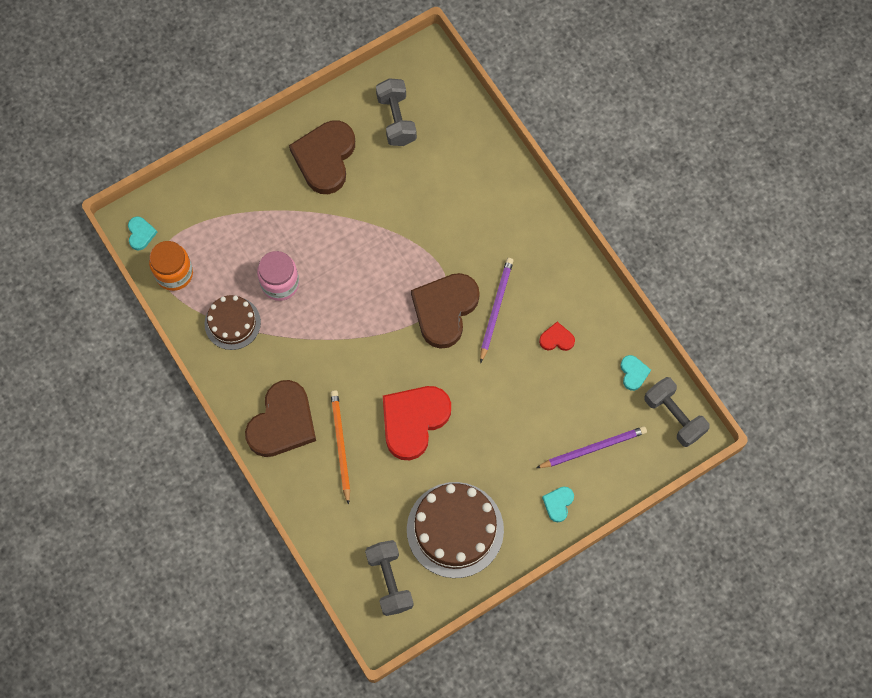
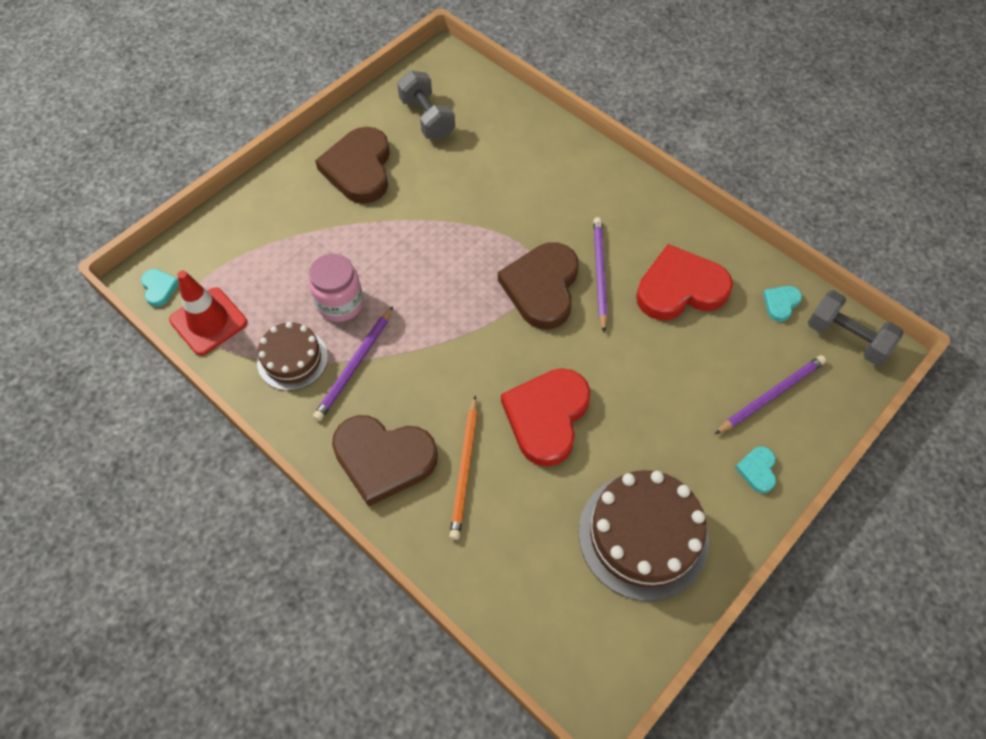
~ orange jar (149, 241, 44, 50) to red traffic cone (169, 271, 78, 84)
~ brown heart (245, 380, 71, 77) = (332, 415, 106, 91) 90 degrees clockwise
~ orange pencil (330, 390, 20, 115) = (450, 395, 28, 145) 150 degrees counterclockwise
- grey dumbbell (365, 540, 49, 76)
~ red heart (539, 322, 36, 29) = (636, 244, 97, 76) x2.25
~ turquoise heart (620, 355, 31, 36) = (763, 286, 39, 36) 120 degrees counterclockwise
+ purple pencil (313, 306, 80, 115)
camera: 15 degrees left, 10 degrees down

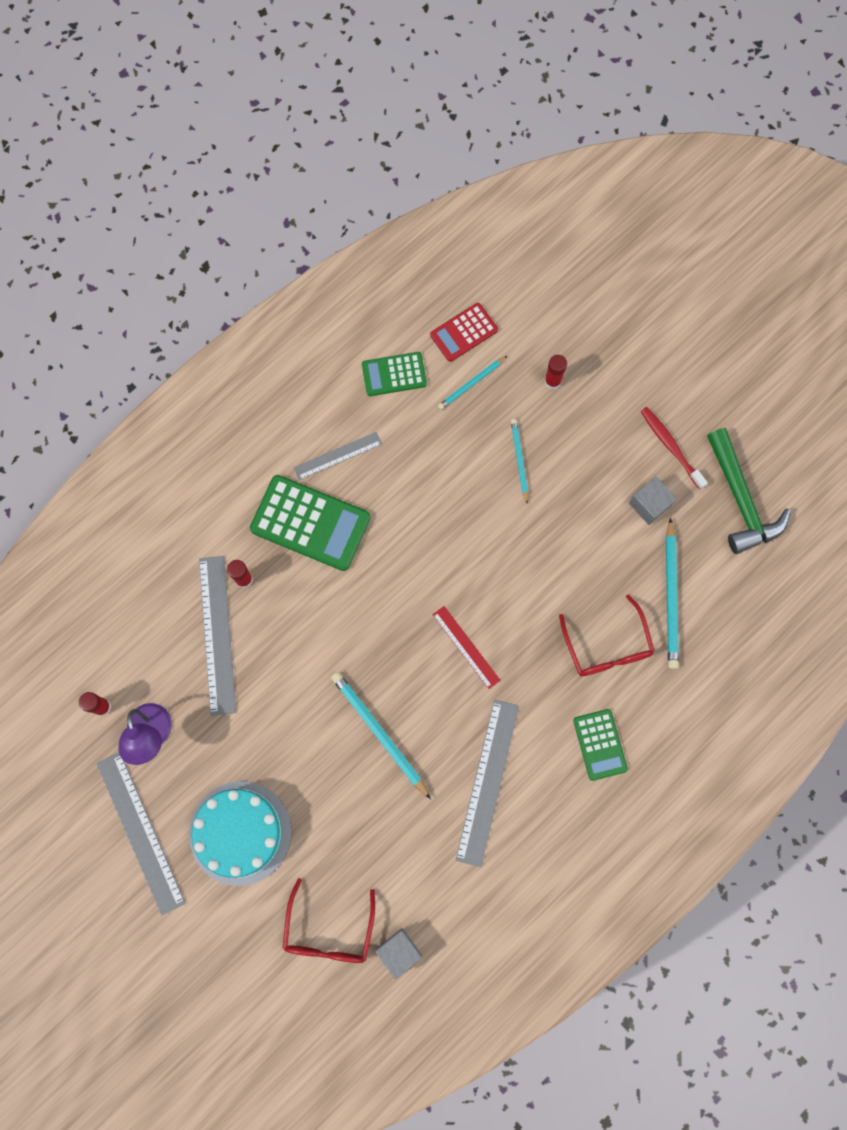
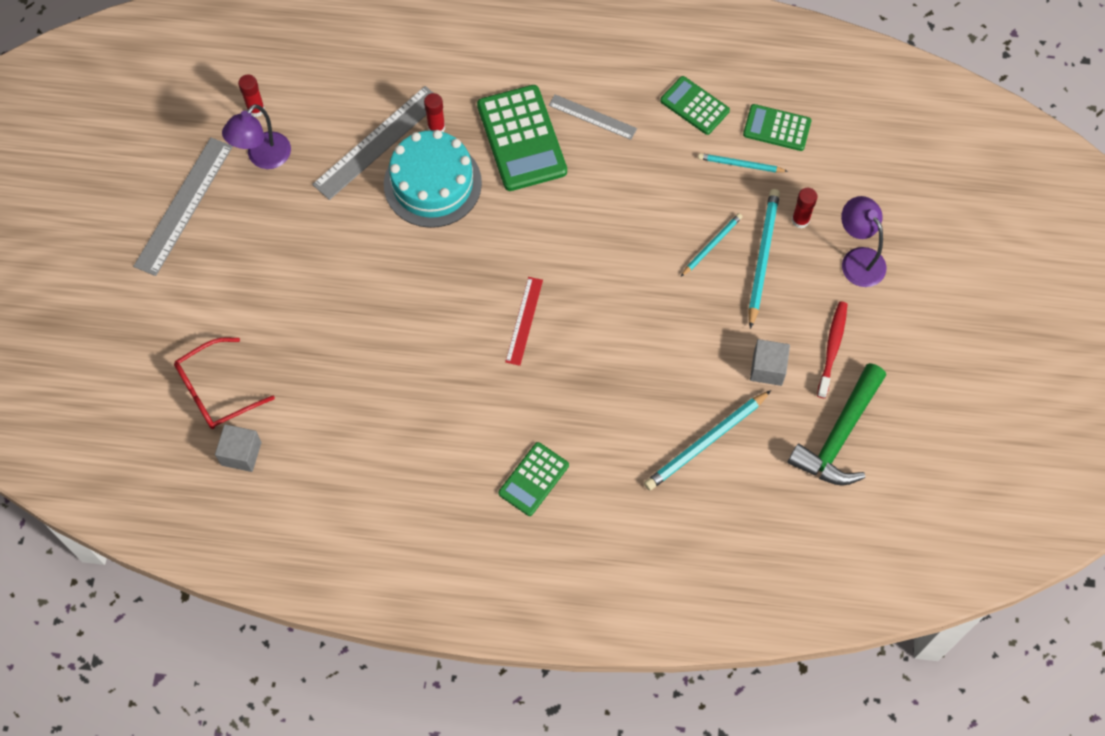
~ turquoise cake (189, 781, 103, 105) to (384, 130, 98, 98)
~ turquoise pencil (331, 672, 100, 127) to (748, 189, 32, 140)
~ red calculator (430, 303, 68, 59) to green calculator (743, 104, 69, 47)
- grey ruler (456, 699, 63, 168)
- red glasses (559, 594, 96, 82)
+ purple lamp (841, 196, 45, 91)
camera: 50 degrees right, 10 degrees down

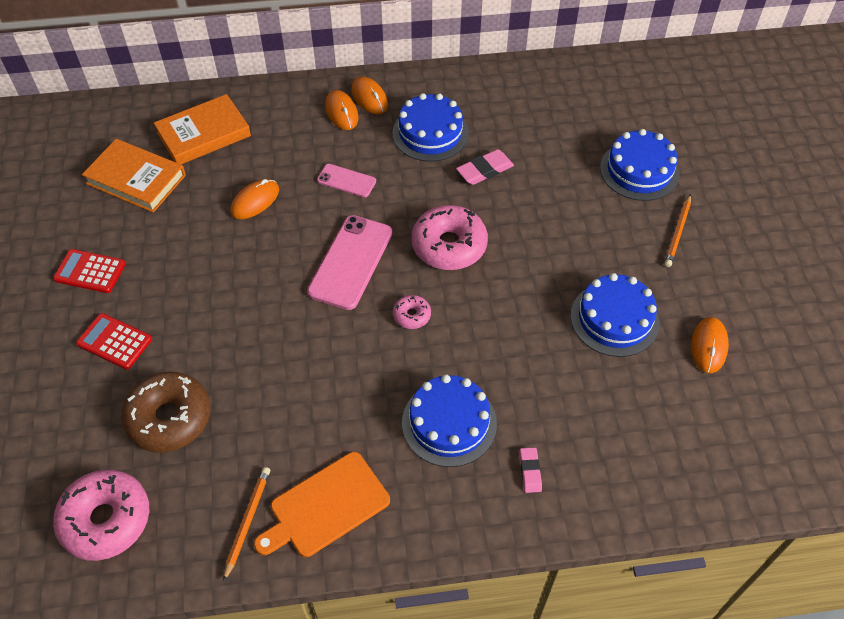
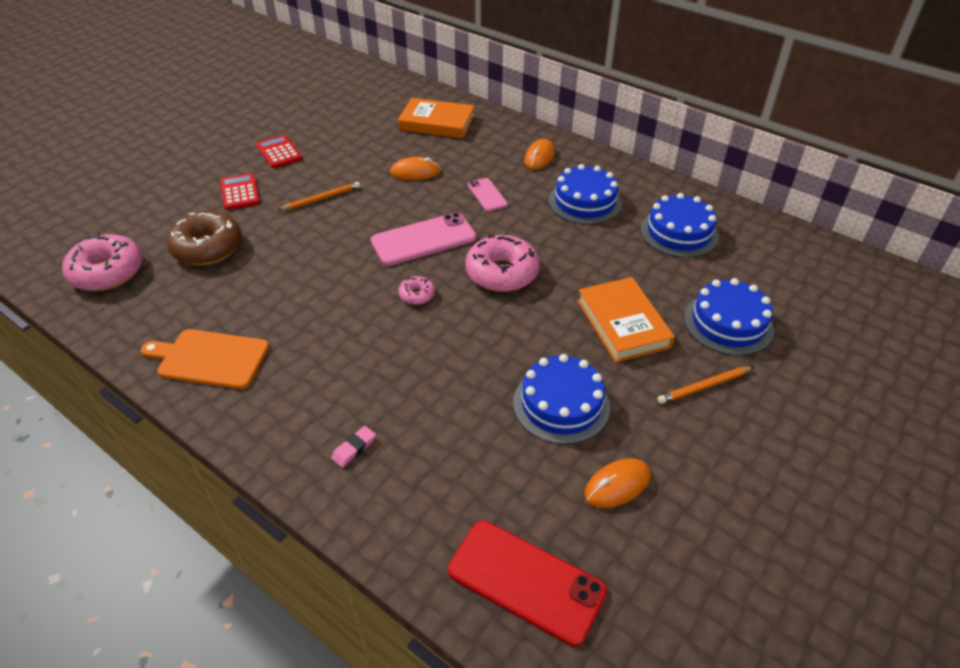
~ orange book (82, 139, 104, 74) to (577, 277, 98, 85)
~ orange pencil (223, 467, 47, 115) to (278, 182, 82, 28)
- orange mouse (352, 76, 36, 38)
~ blue cake (402, 374, 95, 93) to (641, 193, 78, 65)
- pink eraser (456, 149, 58, 36)
+ red phone (448, 520, 159, 127)
camera: 45 degrees right, 10 degrees down

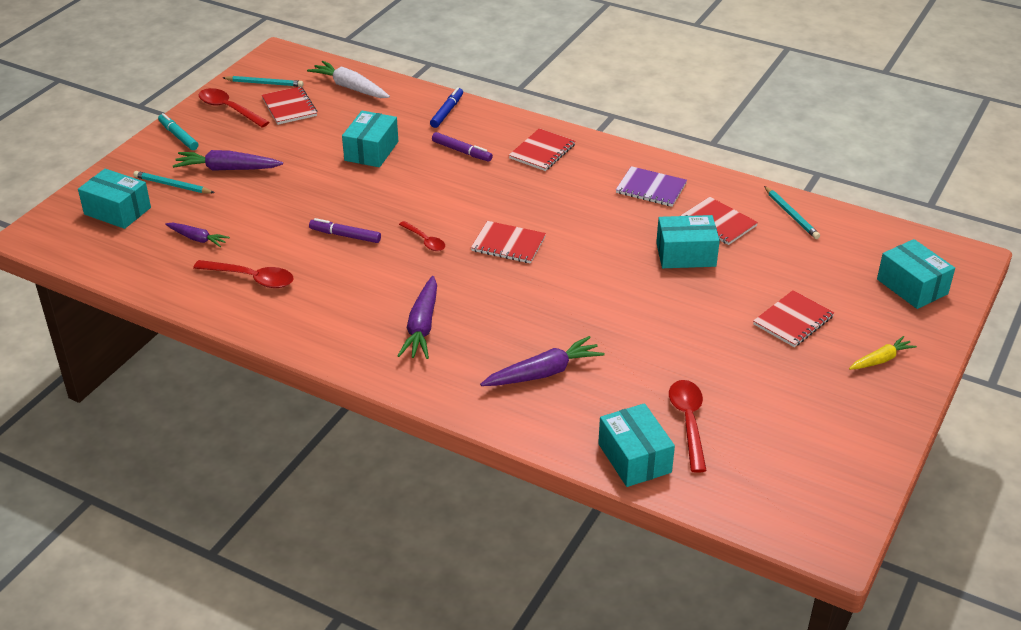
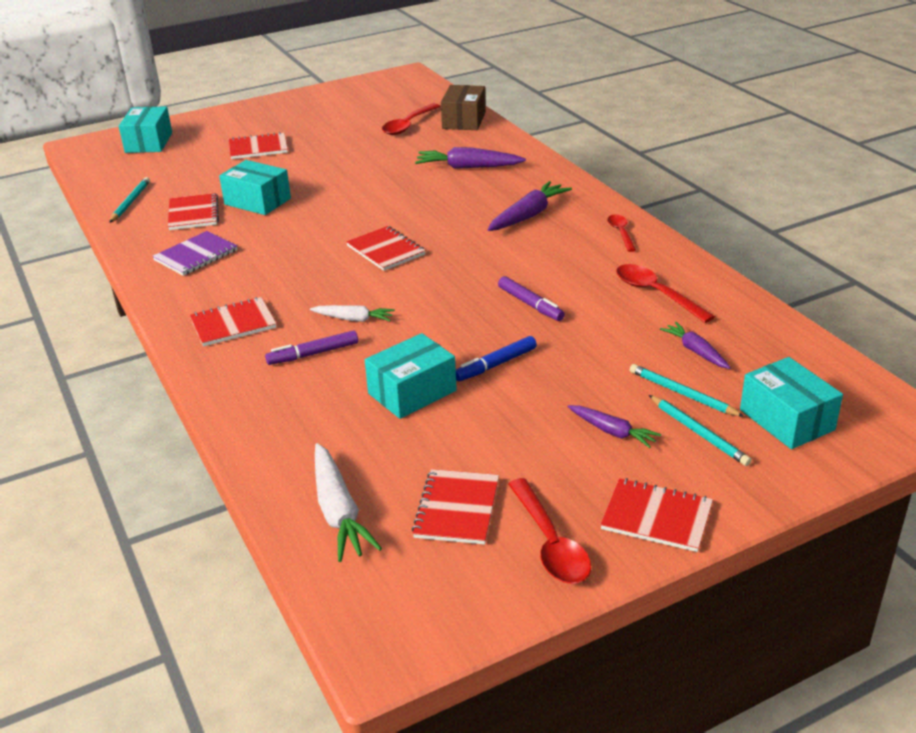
~ turquoise marker (158, 113, 40, 37) to red notebook (600, 478, 113, 74)
~ purple carrot (173, 150, 110, 21) = (568, 405, 93, 43) x0.62
~ turquoise pencil (223, 76, 81, 11) to (630, 364, 115, 53)
~ red spoon (399, 221, 46, 30) to (607, 214, 29, 38)
~ blue marker (430, 87, 33, 41) to (456, 336, 81, 45)
~ purple marker (432, 132, 61, 30) = (265, 330, 93, 35) 90 degrees counterclockwise
~ turquoise box (598, 403, 77, 84) to brown box (441, 85, 45, 45)
~ purple notebook (616, 166, 71, 41) = (152, 231, 86, 45) 75 degrees clockwise
- yellow carrot (849, 336, 68, 34)
+ white carrot (310, 305, 85, 17)
camera: 145 degrees left, 5 degrees down

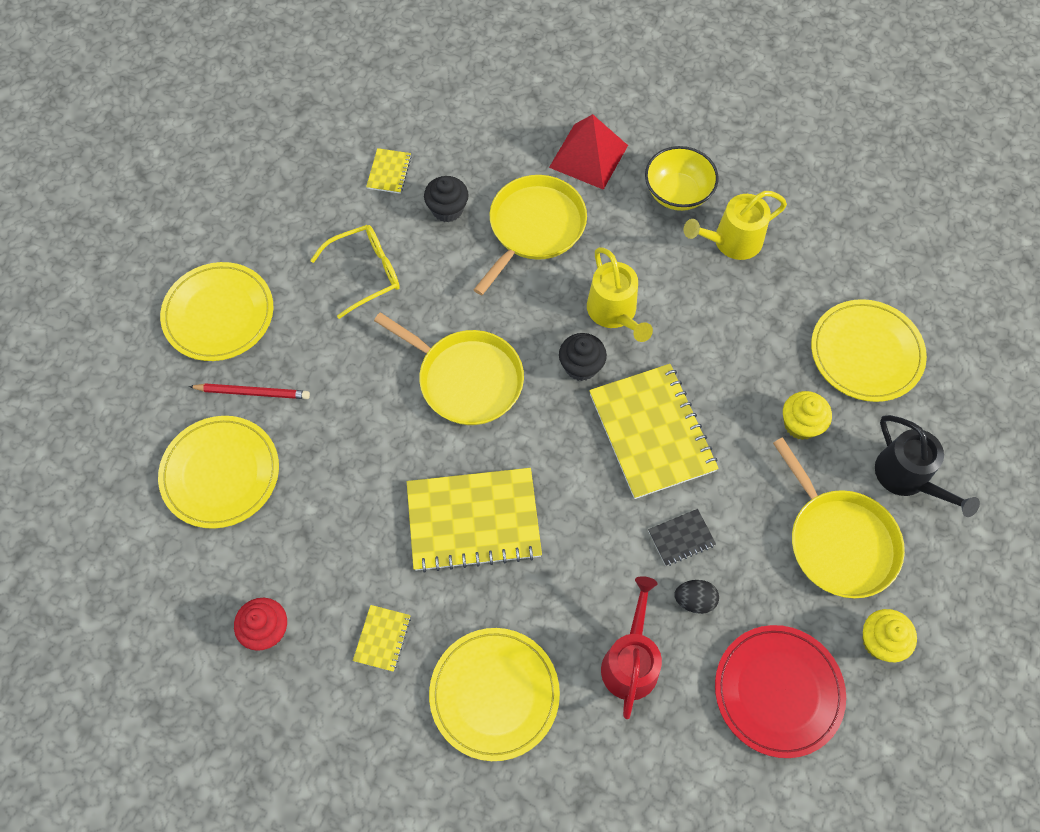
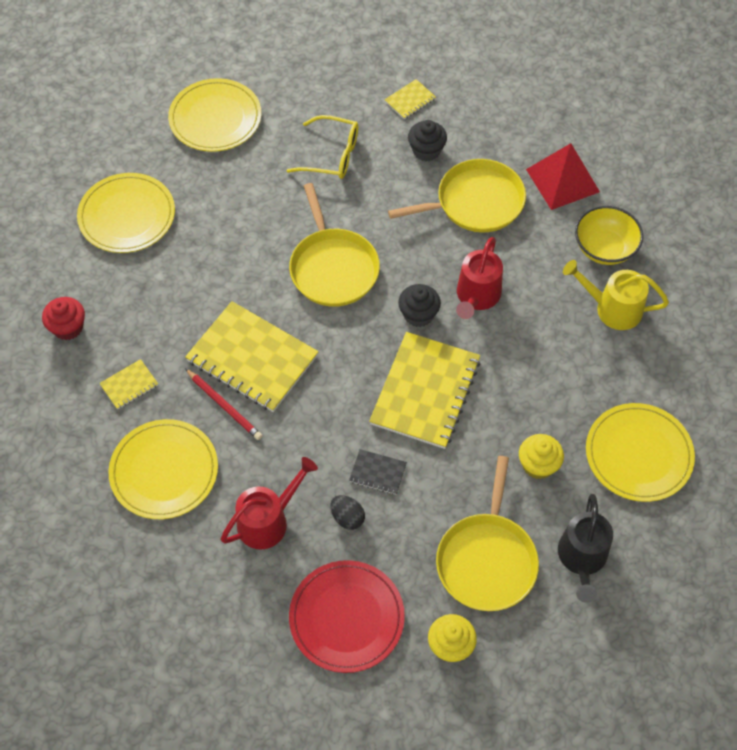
~ red pencil (189, 383, 121, 16) to (185, 368, 77, 72)
~ yellow watering can (587, 247, 66, 95) to red watering can (456, 237, 47, 82)
camera: 40 degrees right, 5 degrees down

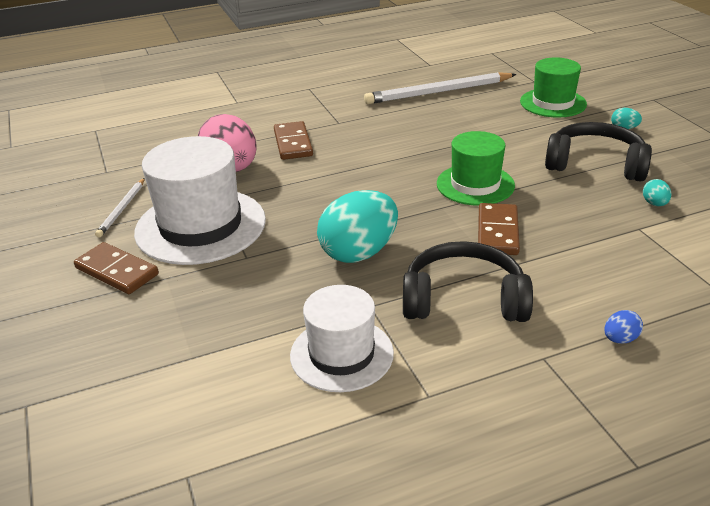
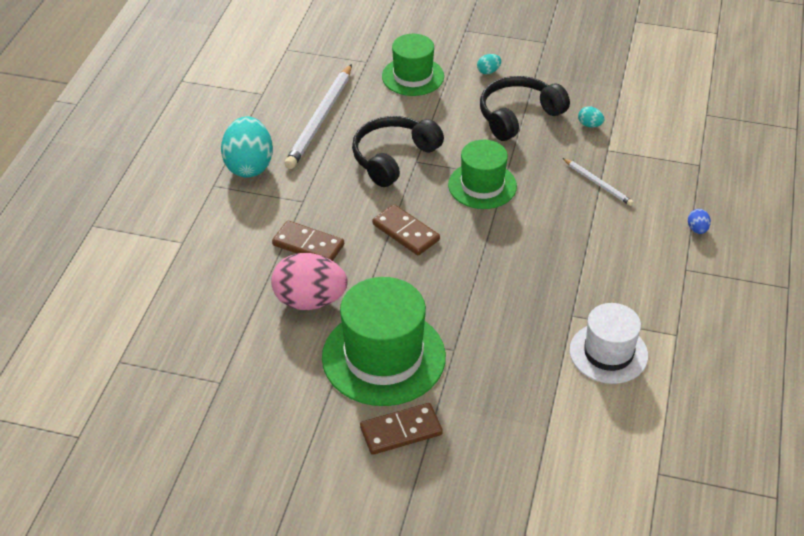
~ white pencil (95, 178, 50, 60) to (563, 158, 71, 48)
~ white hat (134, 136, 132, 129) to green hat (322, 277, 124, 129)
~ turquoise egg (317, 190, 81, 73) to (221, 116, 52, 62)
~ black headphones (403, 241, 130, 81) to (352, 116, 92, 71)
~ brown domino (478, 203, 42, 52) to (372, 204, 68, 51)
camera: 55 degrees left, 10 degrees up

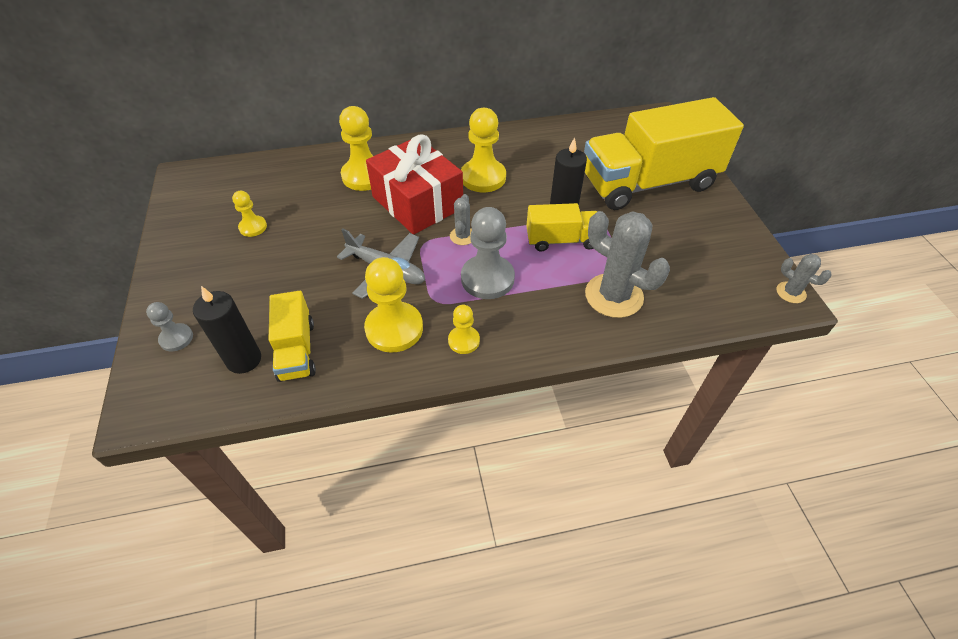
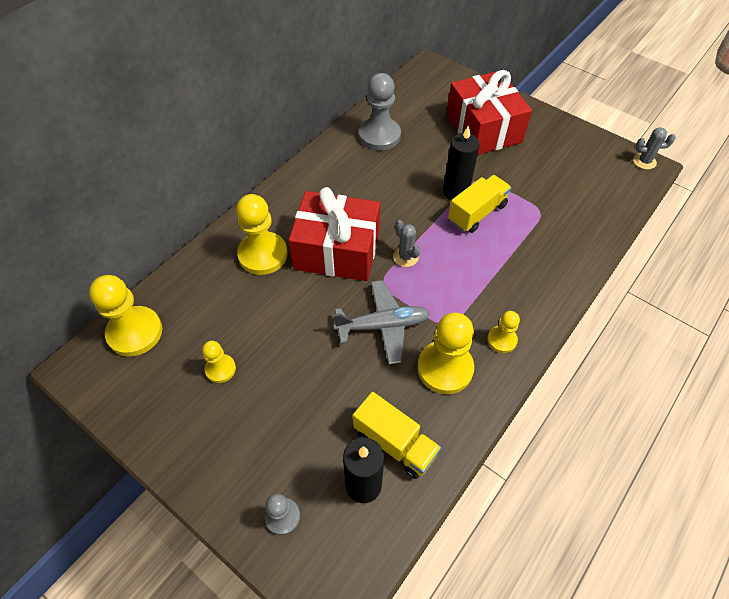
~ yellow pawn (461, 108, 45, 84) to (89, 275, 73, 82)
~ grey pawn (461, 207, 54, 92) to (359, 73, 42, 78)
~ yellow truck (584, 97, 160, 113) to red gift (446, 70, 86, 85)
- grey cactus (585, 211, 85, 107)
camera: 40 degrees left, 5 degrees up

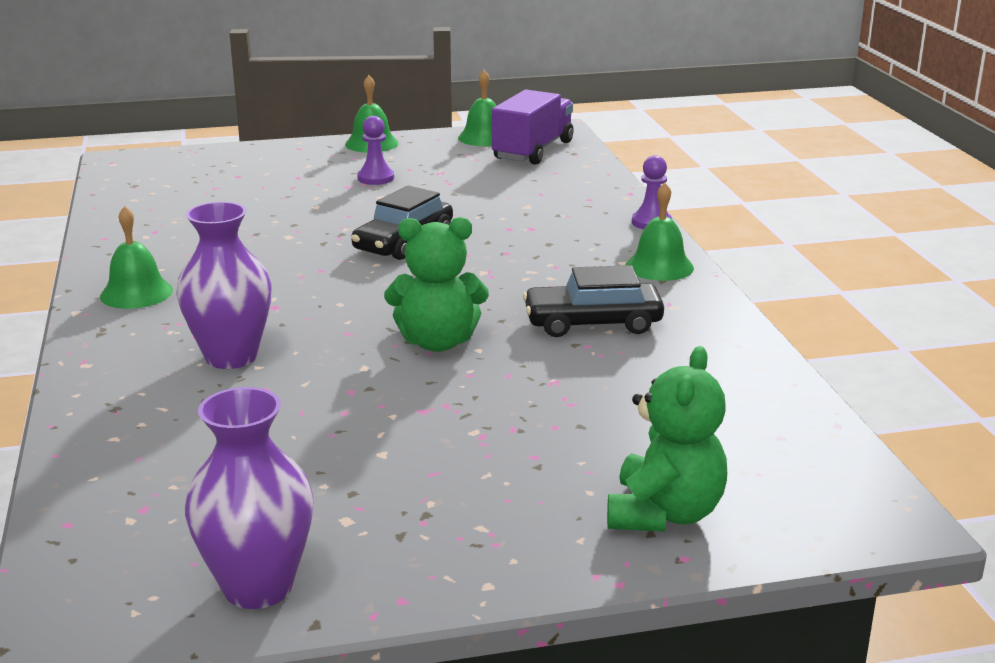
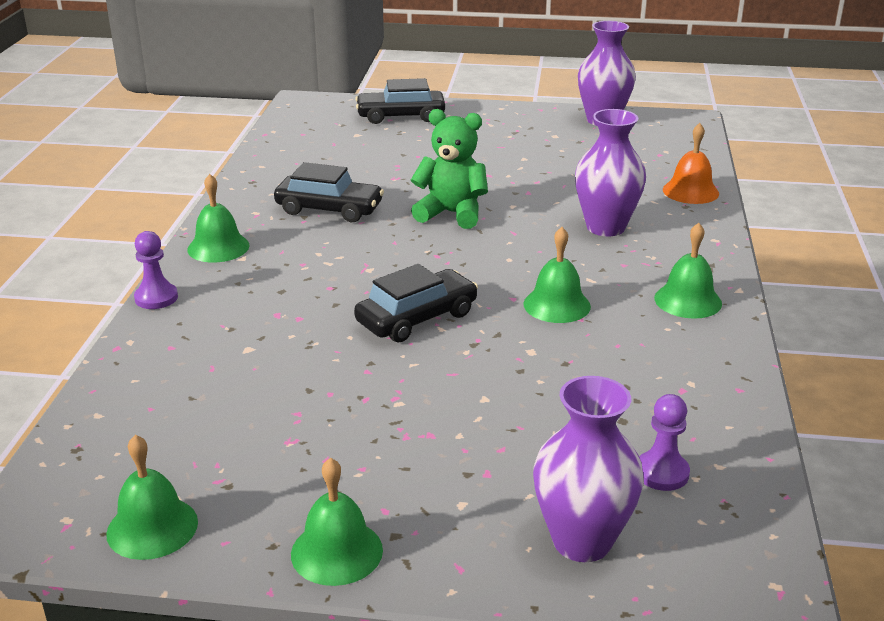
~ purple pawn (357, 116, 37, 69) to (639, 394, 51, 97)
- purple truck (492, 89, 82, 76)
~ green teddy bear (607, 346, 120, 186) to black car (355, 78, 90, 46)
+ green bell (524, 227, 67, 96)
+ purple vase (533, 376, 111, 186)
+ orange bell (663, 123, 56, 81)
camera: 160 degrees left, 5 degrees up

